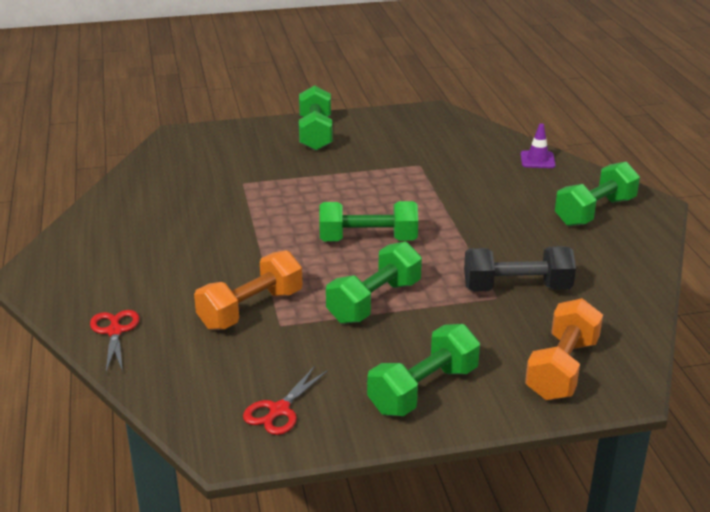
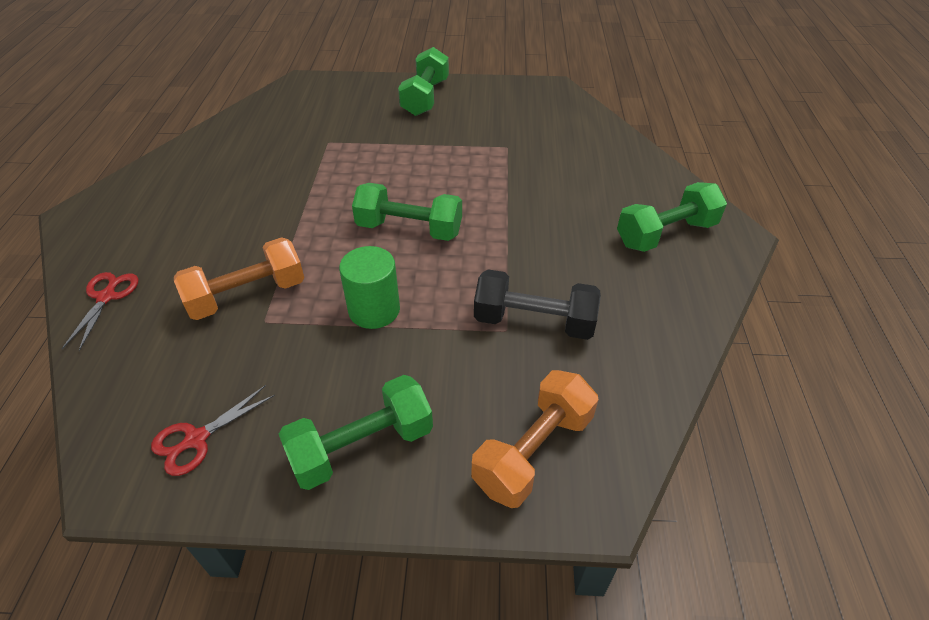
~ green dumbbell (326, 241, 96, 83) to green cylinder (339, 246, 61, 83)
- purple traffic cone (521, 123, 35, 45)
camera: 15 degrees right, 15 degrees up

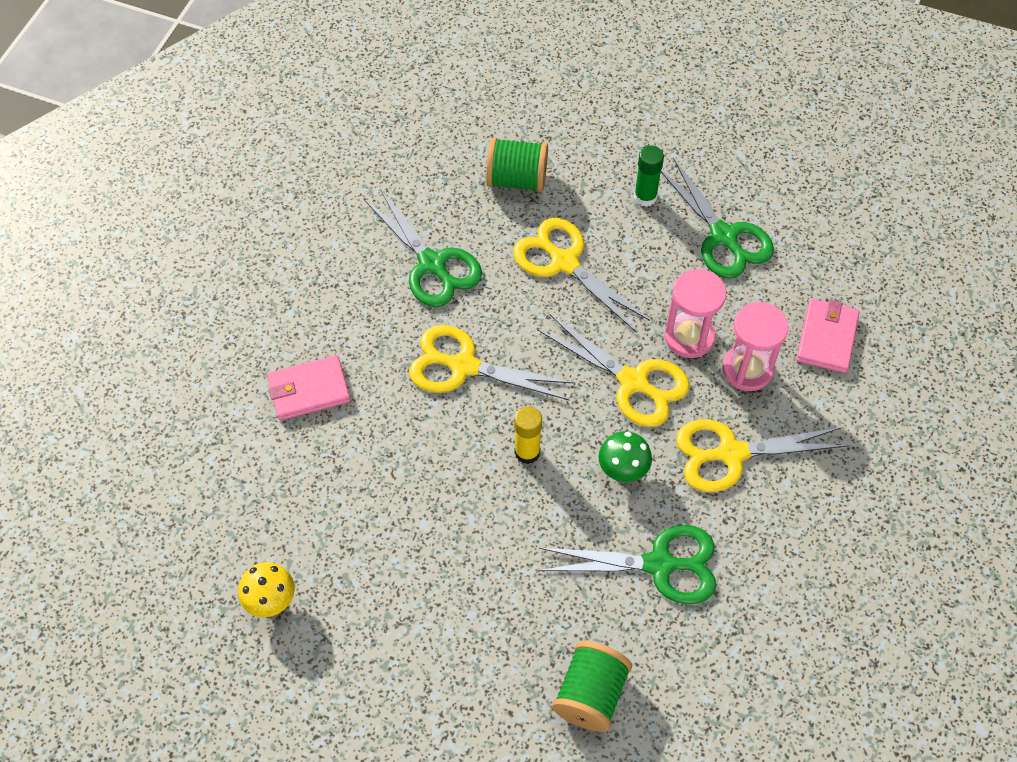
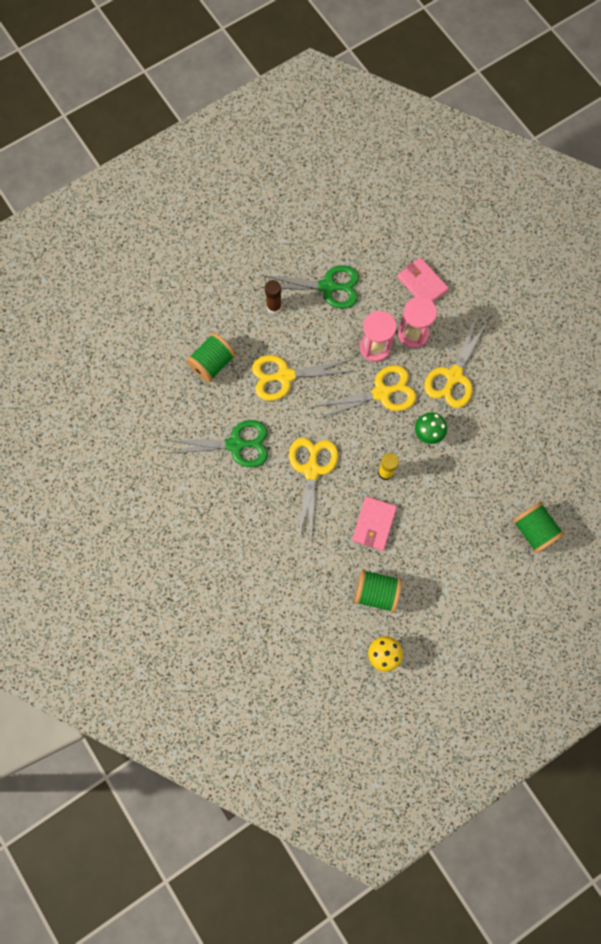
~ pink wallet (267, 355, 84, 65) to (352, 496, 45, 55)
~ yellow scissors (409, 325, 166, 76) = (289, 438, 49, 103) 135 degrees clockwise
- green scissors (539, 525, 177, 79)
~ green glue stick (634, 146, 30, 61) to brown glue stick (265, 280, 17, 34)
+ green spool (354, 569, 48, 44)
camera: 55 degrees left, 15 degrees up

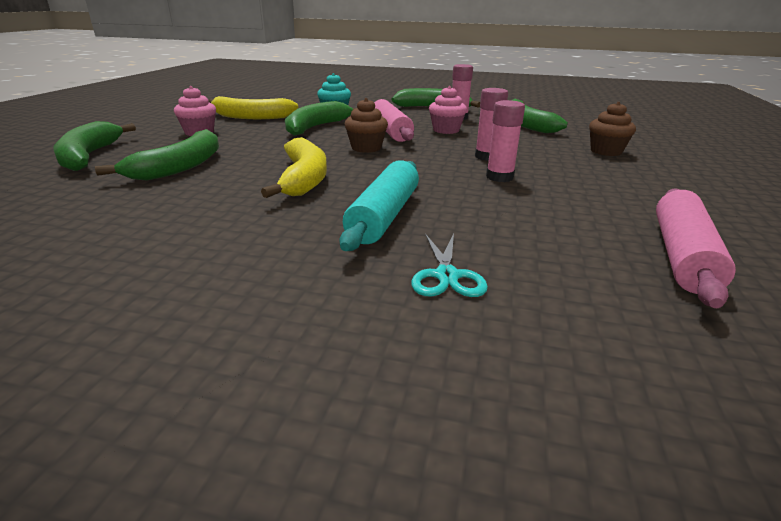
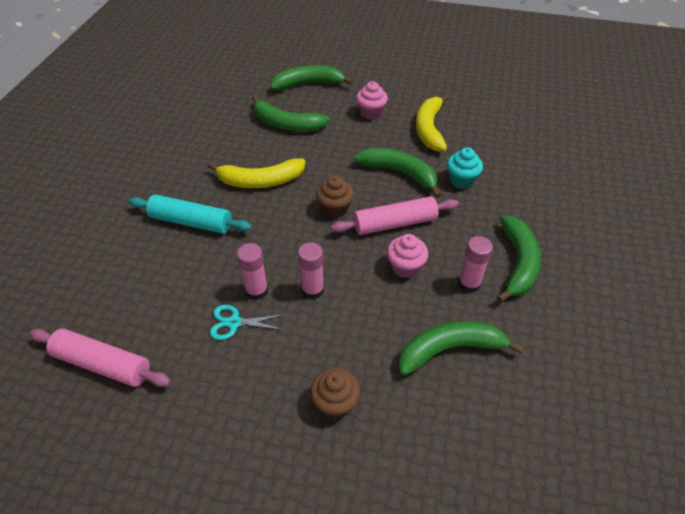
~ turquoise scissors (411, 234, 77, 63) to (210, 305, 75, 35)
camera: 90 degrees right, 20 degrees up

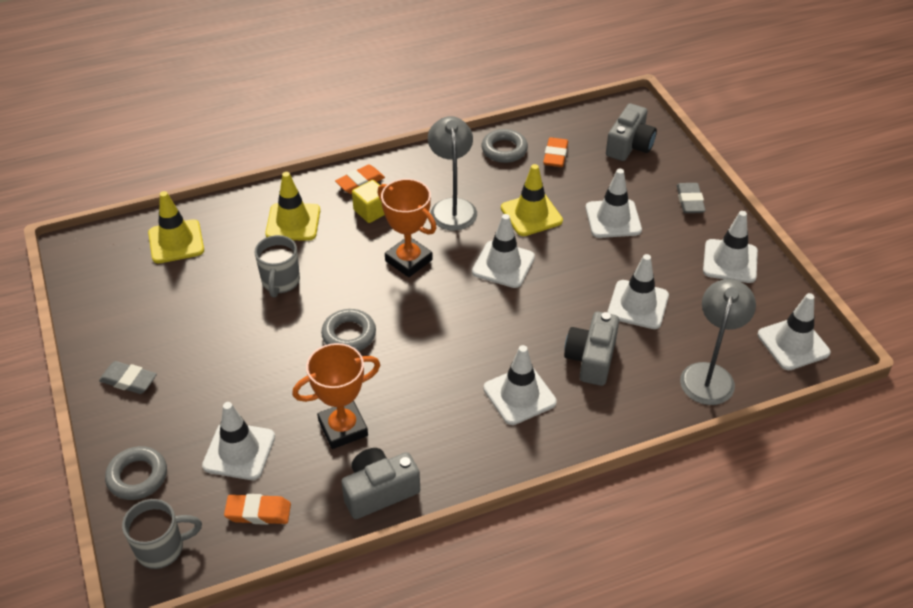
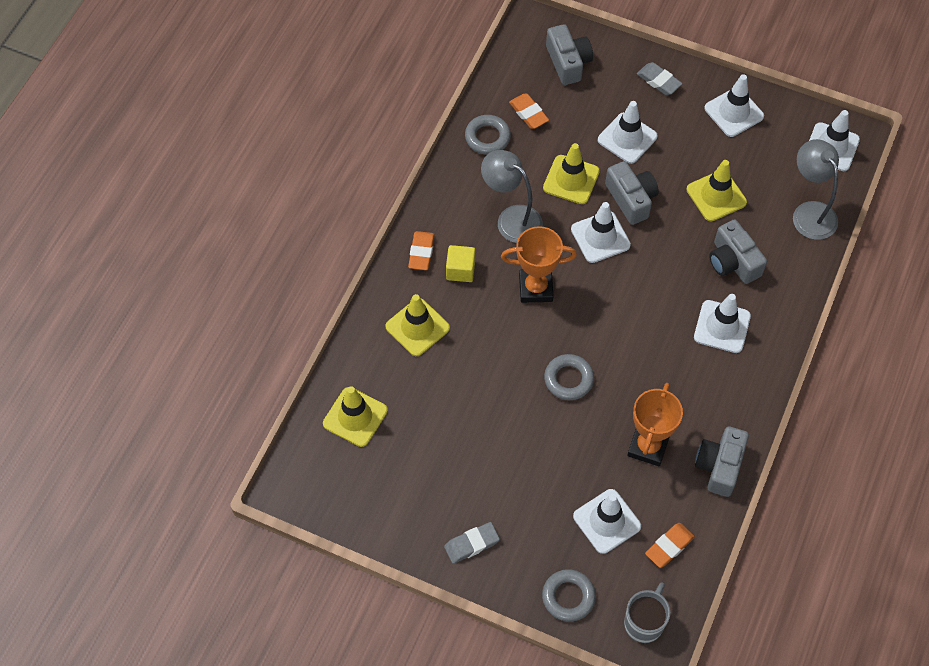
- grey mug (255, 235, 45, 62)
~ white traffic cone (608, 254, 61, 75) to yellow traffic cone (686, 160, 61, 61)
+ grey camera (605, 161, 54, 64)
camera: 45 degrees left, 15 degrees up

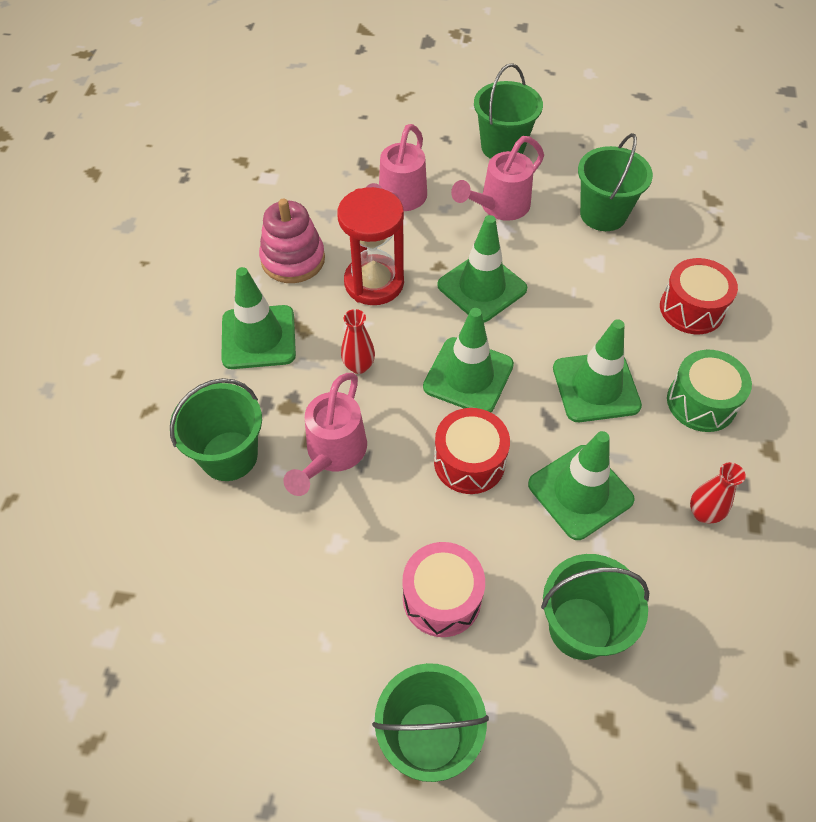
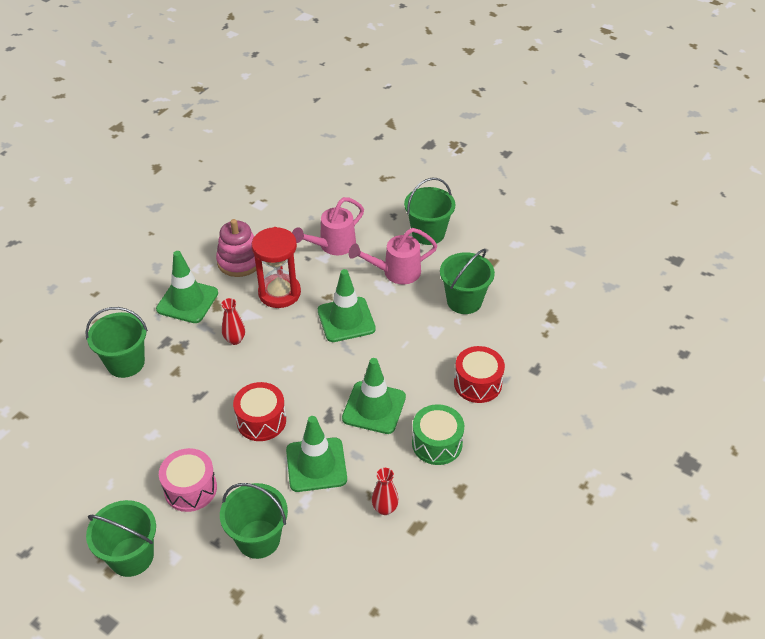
- pink watering can (284, 373, 83, 123)
- green traffic cone (423, 308, 91, 105)
camera: 25 degrees right, 10 degrees down

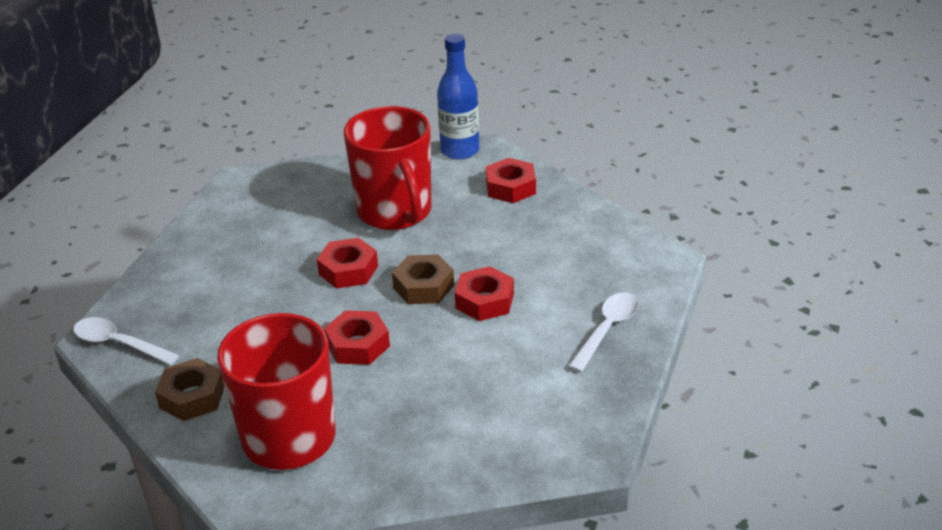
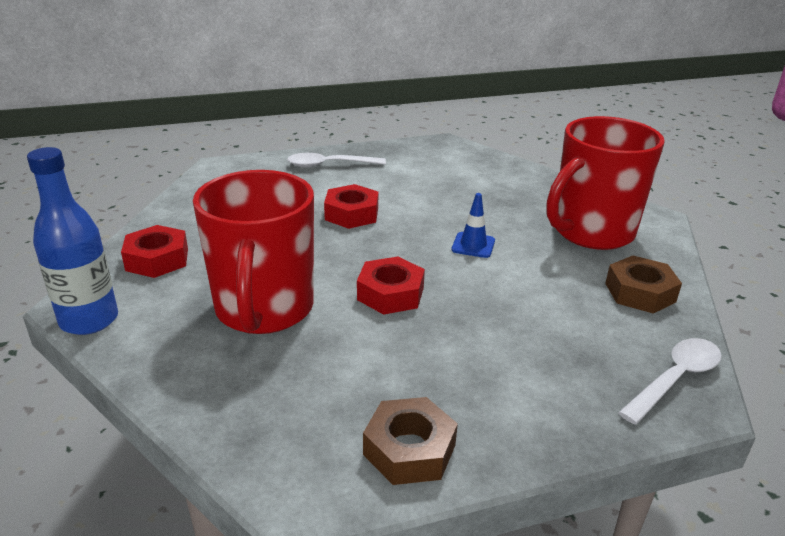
~ white spoon (73, 317, 107, 48) = (618, 338, 104, 86) 120 degrees counterclockwise
~ red nut (324, 310, 66, 55) to blue traffic cone (451, 193, 44, 65)
~ red mug (344, 106, 87, 124) = (193, 170, 121, 164) 150 degrees clockwise
~ brown nut (392, 254, 62, 50) to (363, 397, 95, 88)
camera: 130 degrees left, 5 degrees down

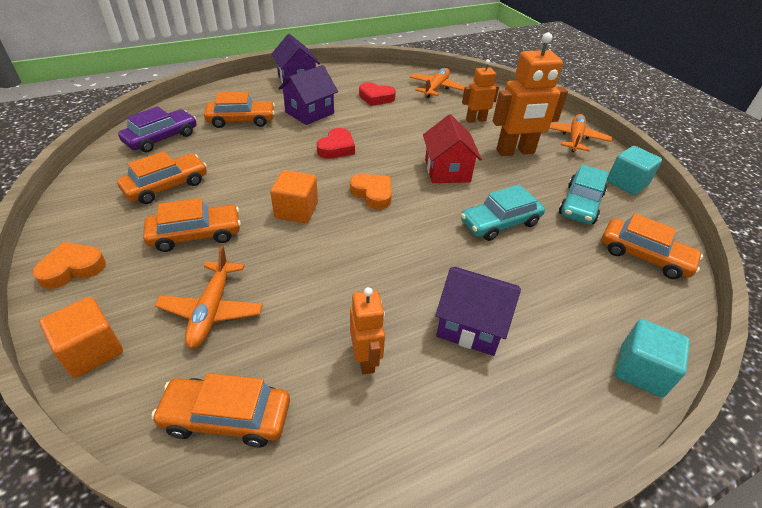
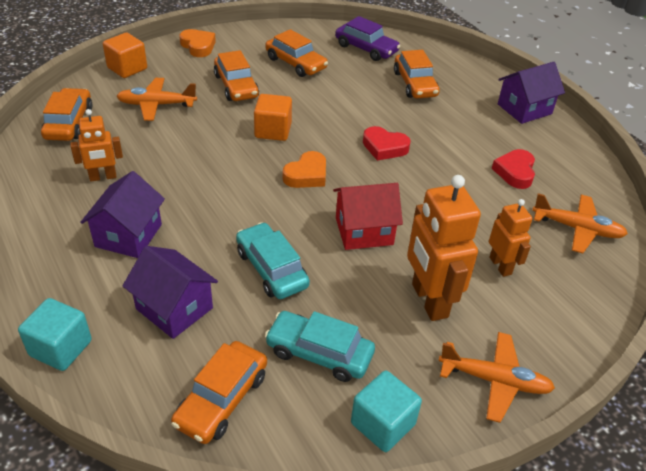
~ purple house (278, 65, 60, 60) to (122, 246, 96, 93)
camera: 85 degrees right, 0 degrees up

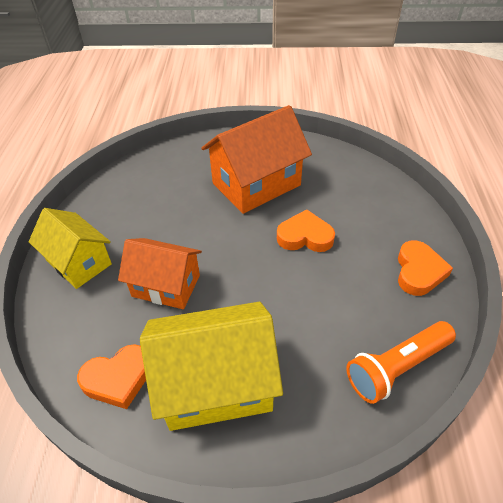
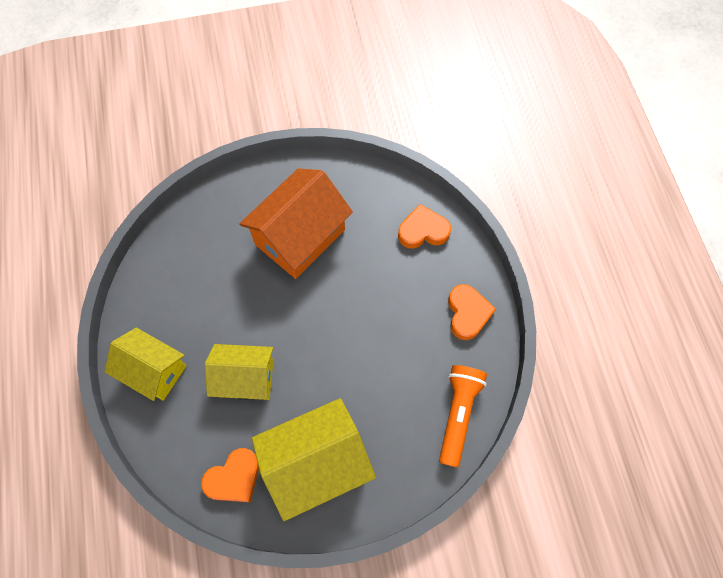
~ orange house (118, 238, 84, 71) to yellow house (205, 344, 68, 56)
~ orange heart (277, 209, 58, 43) to (398, 204, 53, 45)
~ orange flashlight (346, 321, 110, 83) = (439, 365, 48, 103) 150 degrees clockwise
camera: 15 degrees left, 20 degrees up

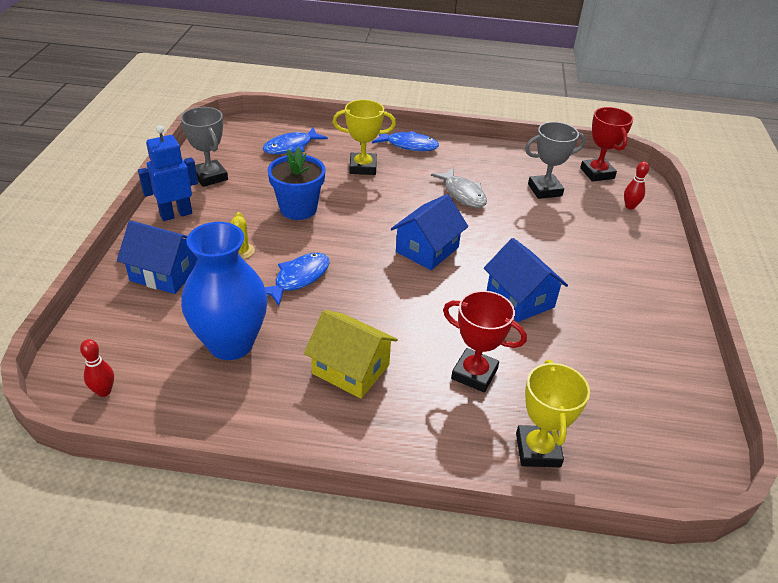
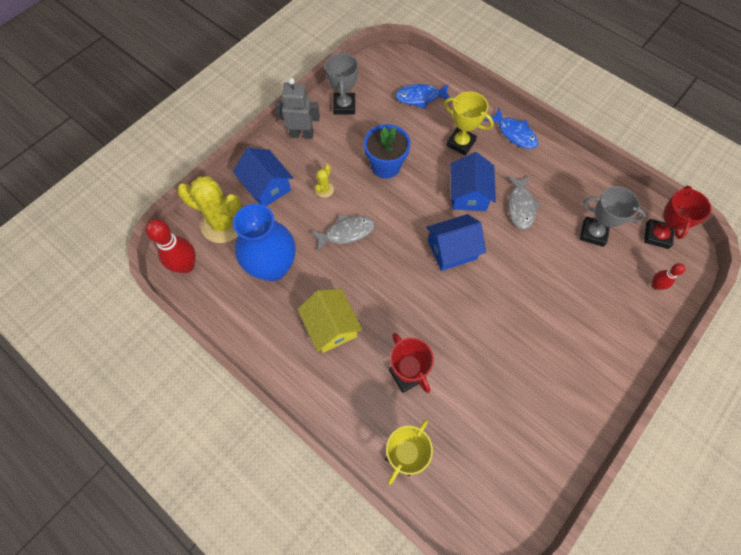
~ red bowling pin (80, 339, 34, 58) = (146, 219, 50, 54) x1.84
~ blue robot (138, 126, 60, 95) to grey robot (275, 78, 45, 61)
~ blue fish (265, 253, 65, 53) to grey fish (311, 215, 64, 37)
~ blue house (484, 238, 84, 84) to (451, 152, 45, 59)
+ yellow cactus (177, 176, 65, 67)
camera: 35 degrees right, 25 degrees up

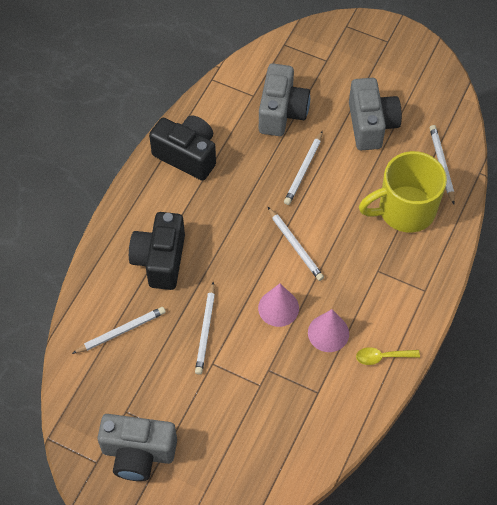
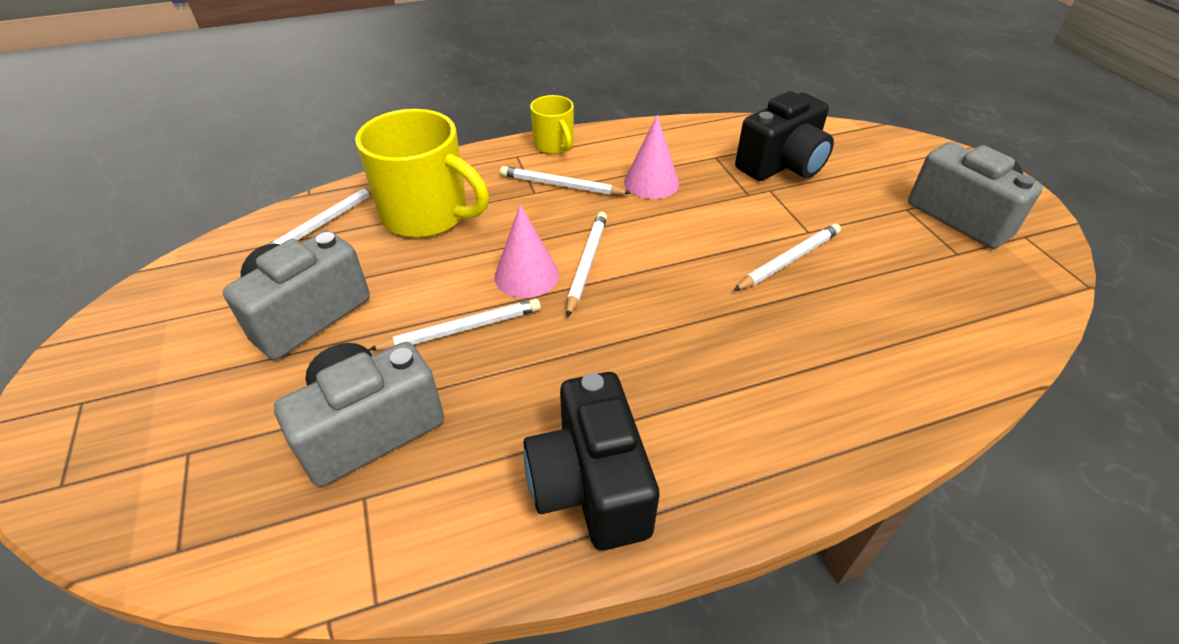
~ white pencil (72, 307, 94, 47) to (500, 166, 130, 29)
~ black camera (129, 212, 56, 78) to (735, 91, 99, 90)
~ pink cone (258, 284, 41, 43) to (495, 205, 64, 93)
- yellow spoon (356, 347, 64, 18)
+ yellow mug (530, 95, 44, 59)
camera: 135 degrees left, 15 degrees down

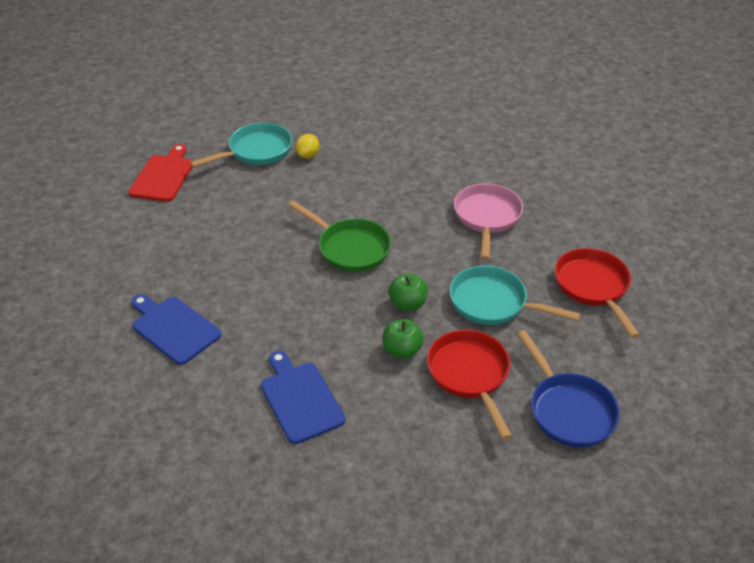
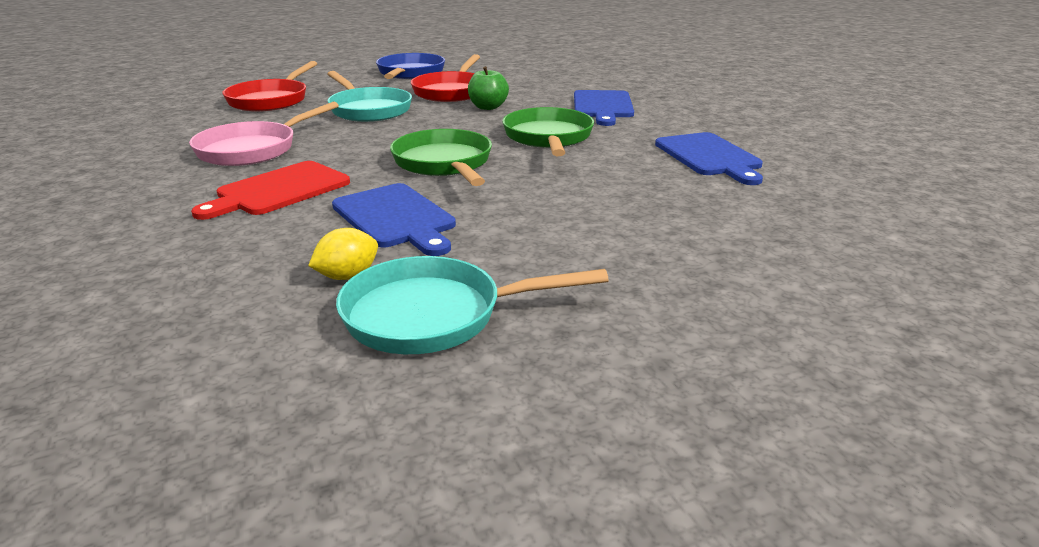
~ red cutting board (128, 144, 64, 58) to (191, 161, 159, 59)
- green apple (389, 273, 39, 38)
+ blue cutting board (332, 183, 124, 73)
+ green pan (502, 107, 92, 49)
camera: 150 degrees left, 15 degrees down

